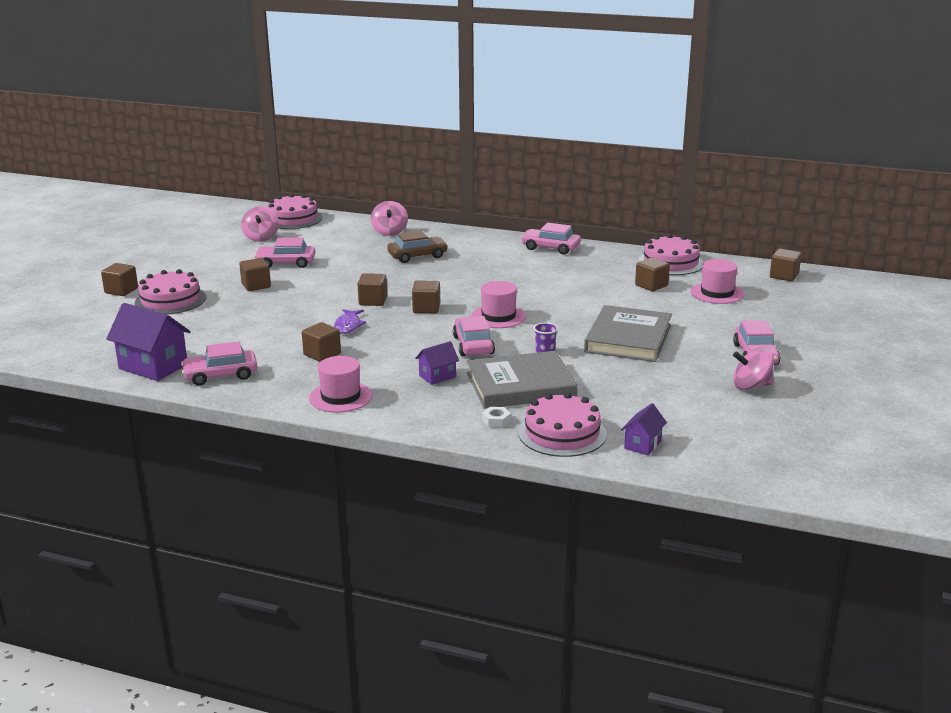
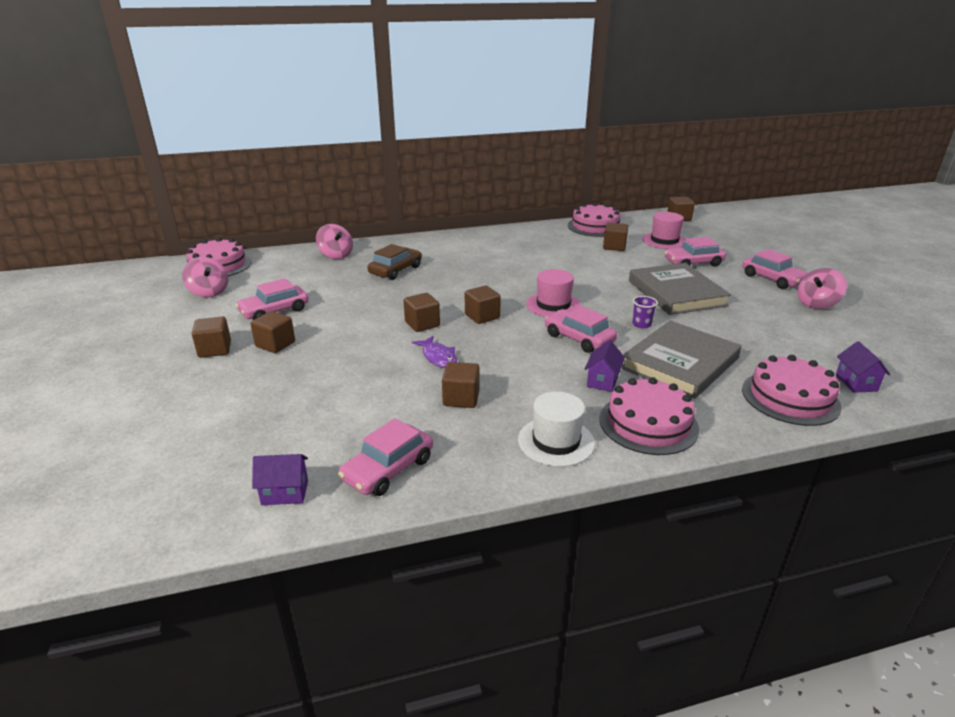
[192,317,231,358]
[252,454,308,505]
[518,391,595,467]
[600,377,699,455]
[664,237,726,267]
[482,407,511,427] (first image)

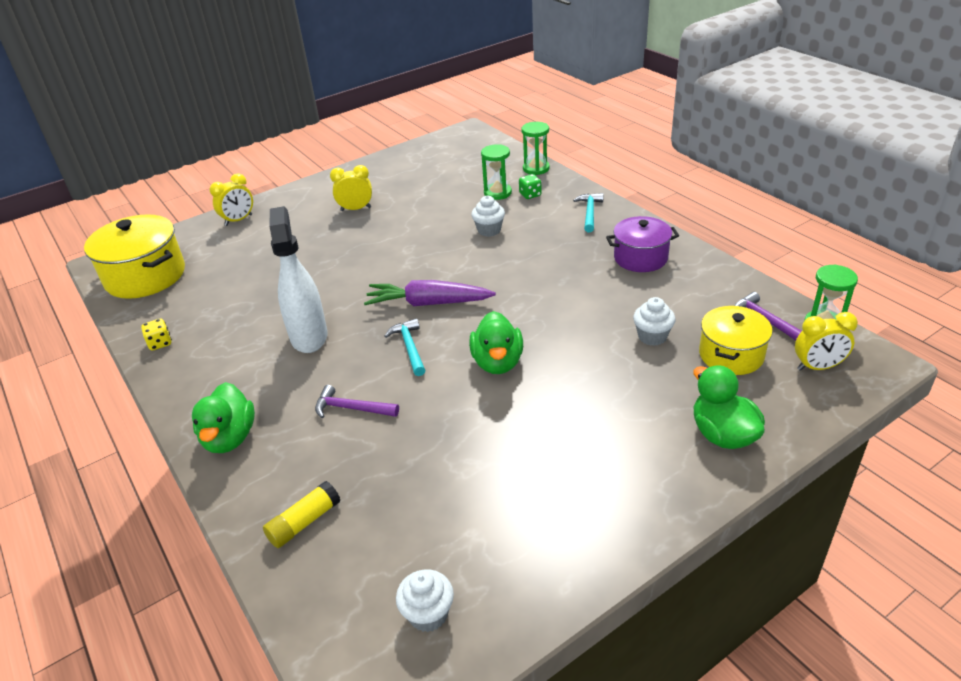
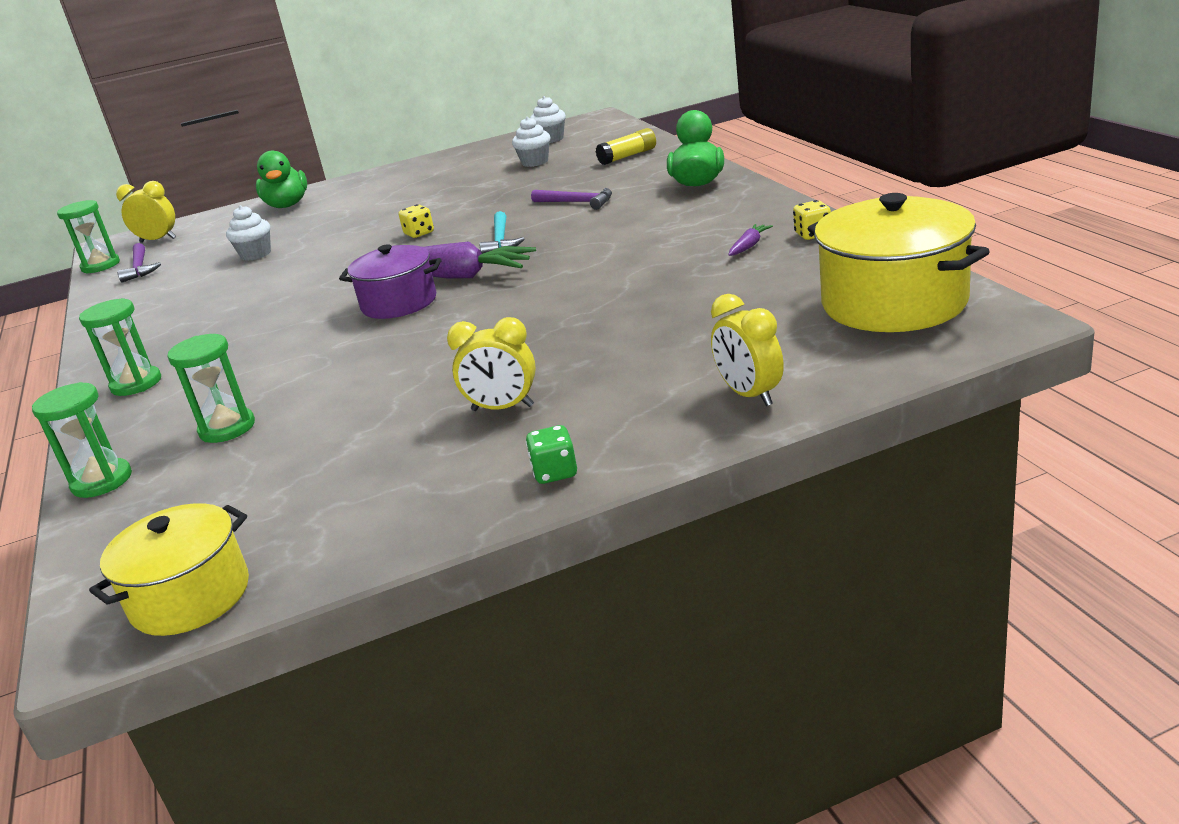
[79,298,161,396]
[89,503,249,636]
[339,244,442,319]
[399,204,434,238]
[512,117,550,167]
[525,425,577,484]
[711,294,784,406]
[728,224,773,256]
[269,206,328,353] (first image)

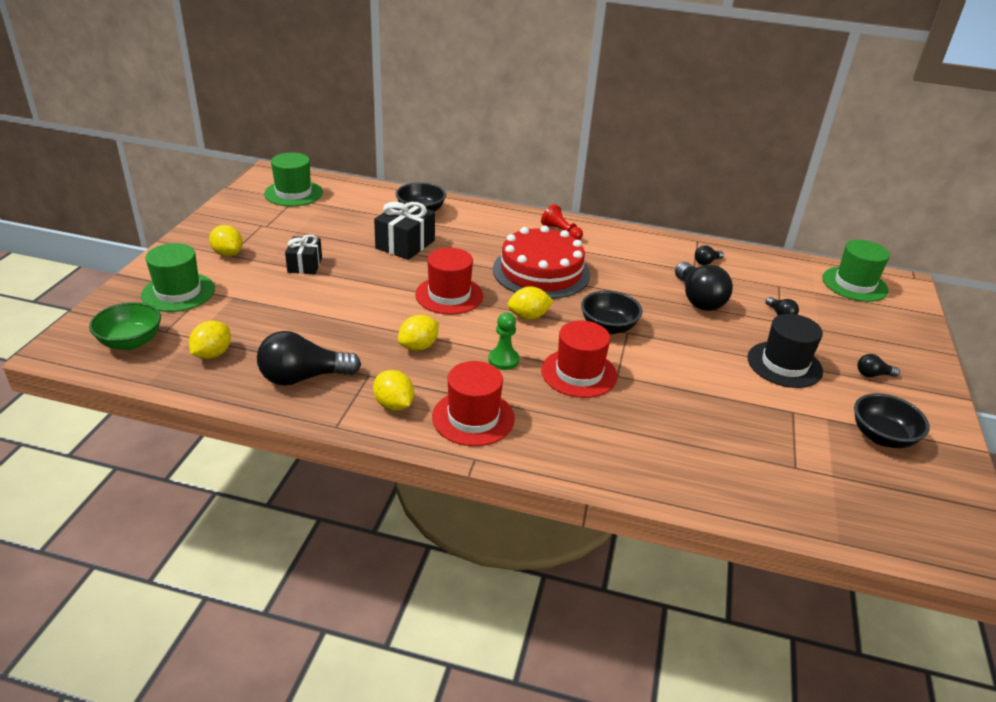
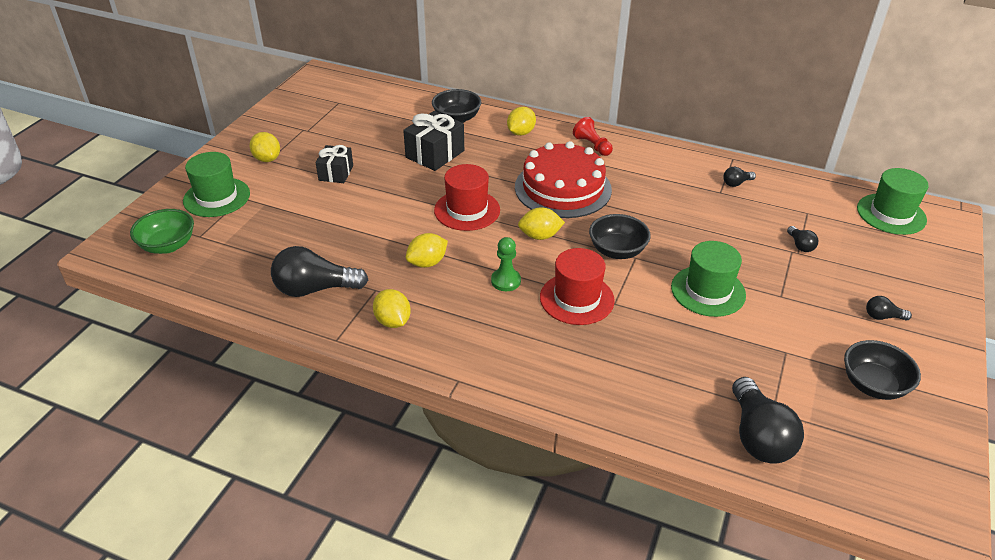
[507,107,536,136]
[671,241,746,317]
[732,377,804,464]
[432,361,515,446] (first image)
[747,314,823,388] (first image)

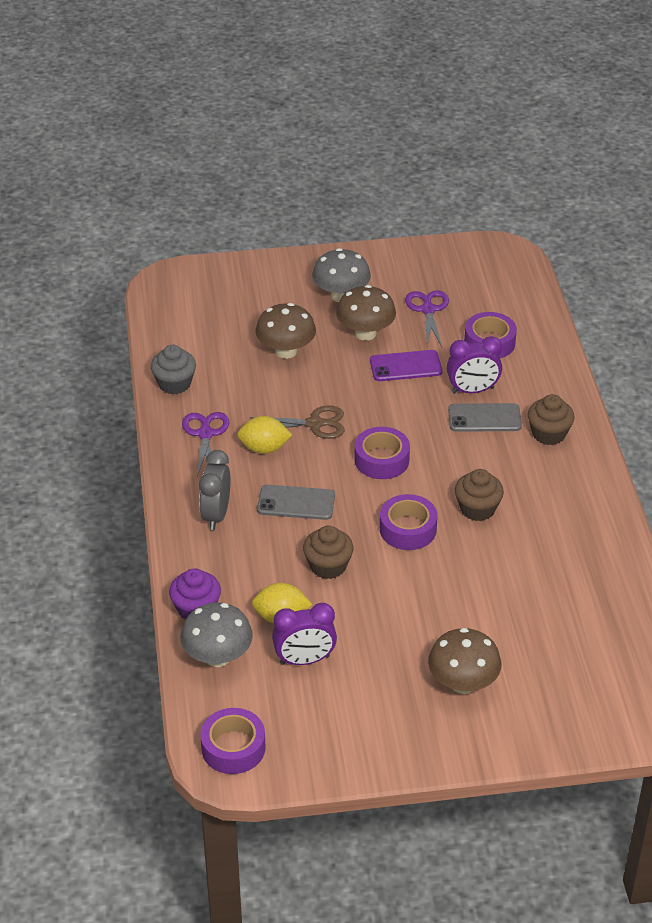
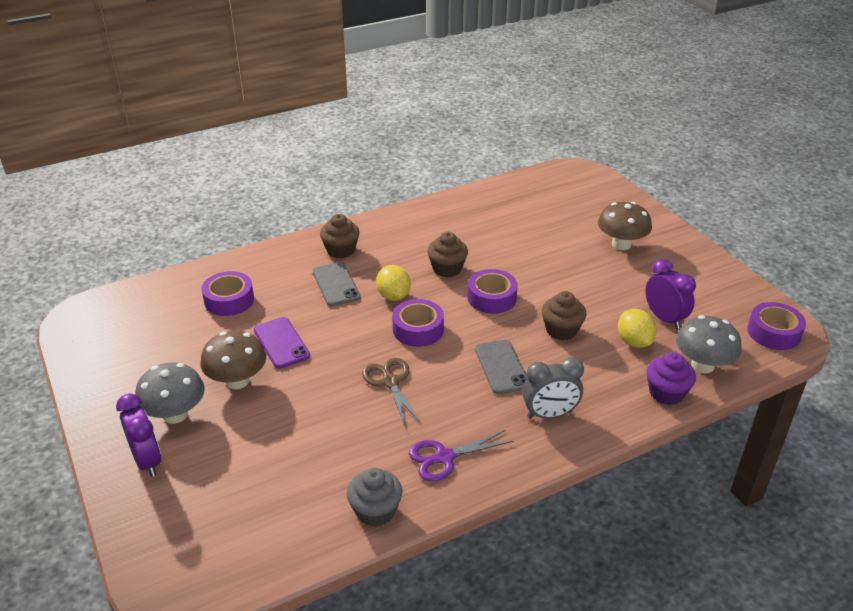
[116,394,162,477]
[376,265,411,301]
[255,303,316,359] (first image)
[405,290,449,347] (first image)

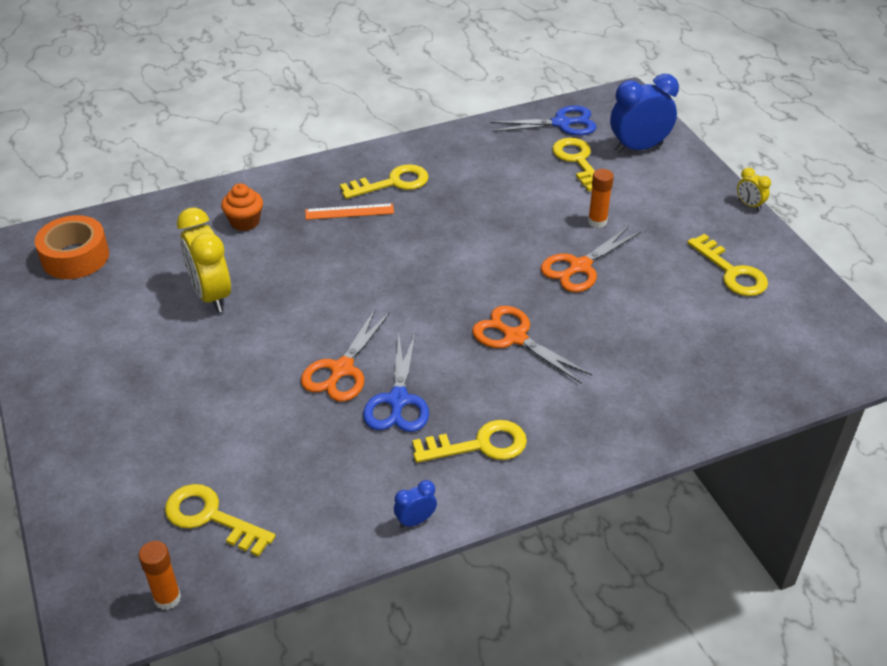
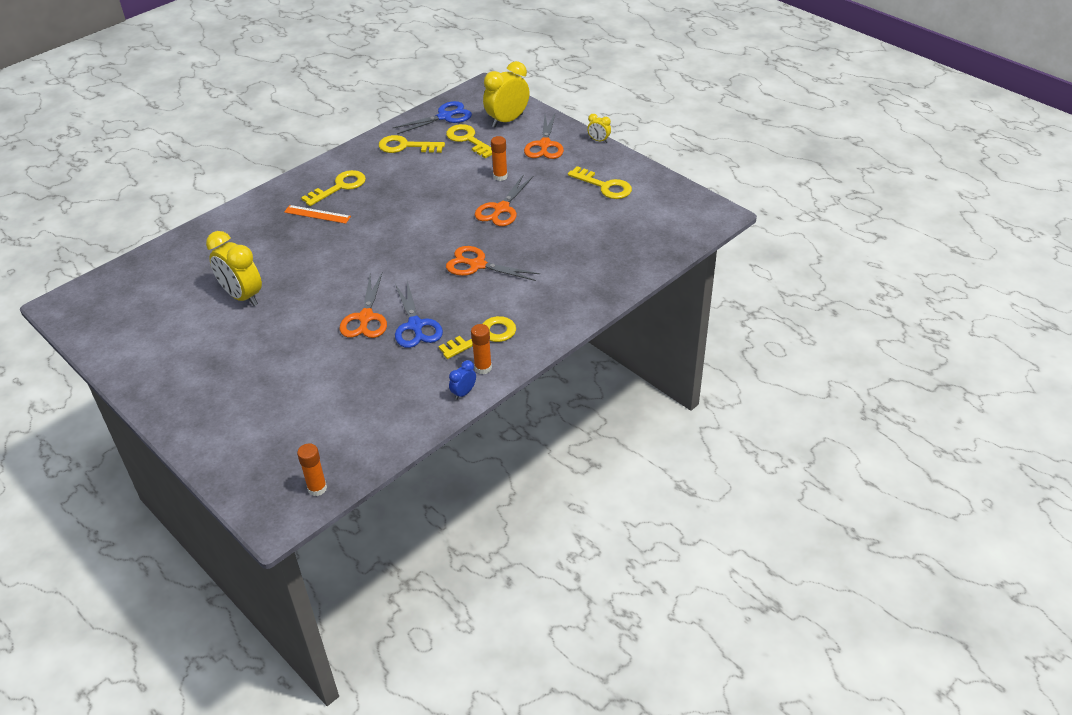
[284,205,351,224]
[379,135,445,153]
[471,324,492,374]
[483,61,530,127]
[524,114,564,159]
[35,215,109,279] (first image)
[221,183,263,231] (first image)

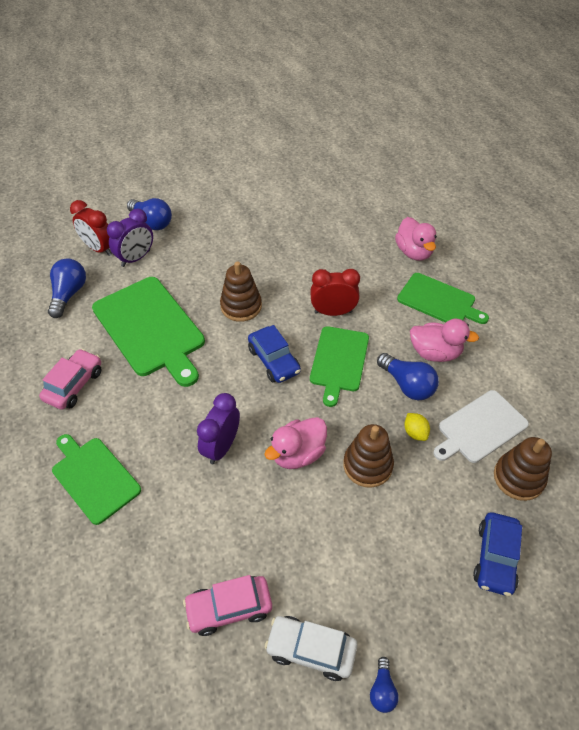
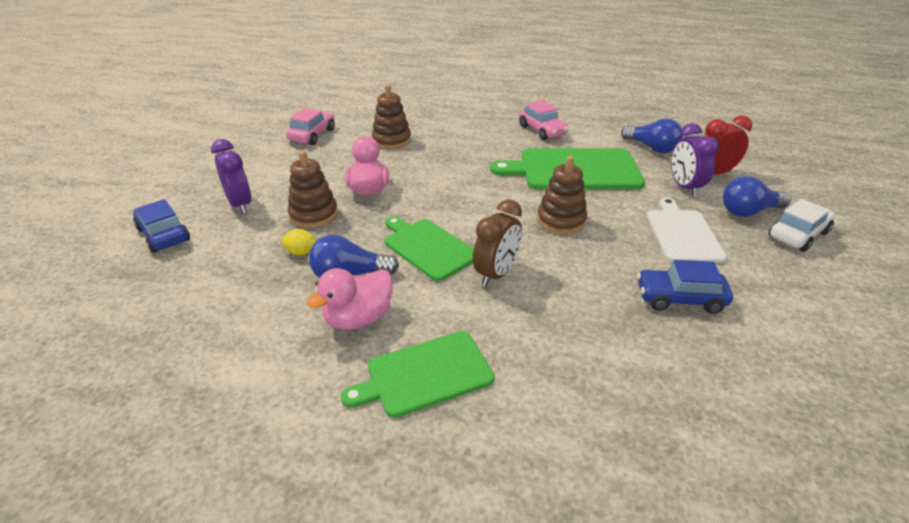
[211,139,251,214]
[372,85,411,149]
[473,200,522,287]
[637,260,733,314]
[647,197,727,263]
[768,199,835,252]
[52,434,141,525] (first image)
[370,657,399,713] (first image)
[395,217,437,261] (first image)

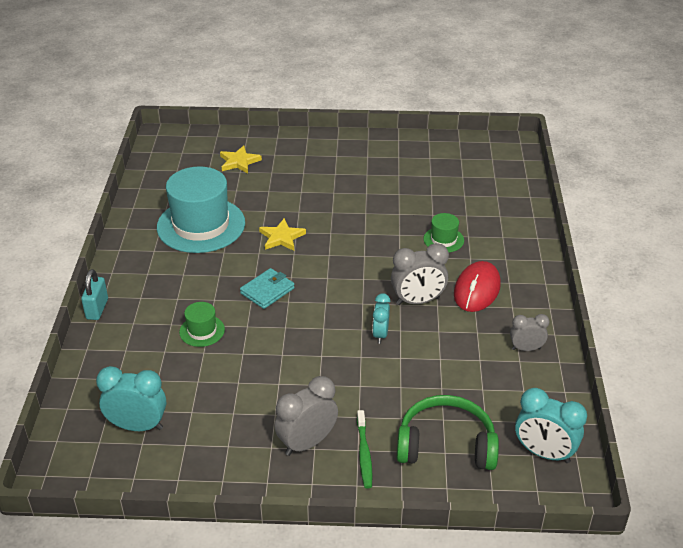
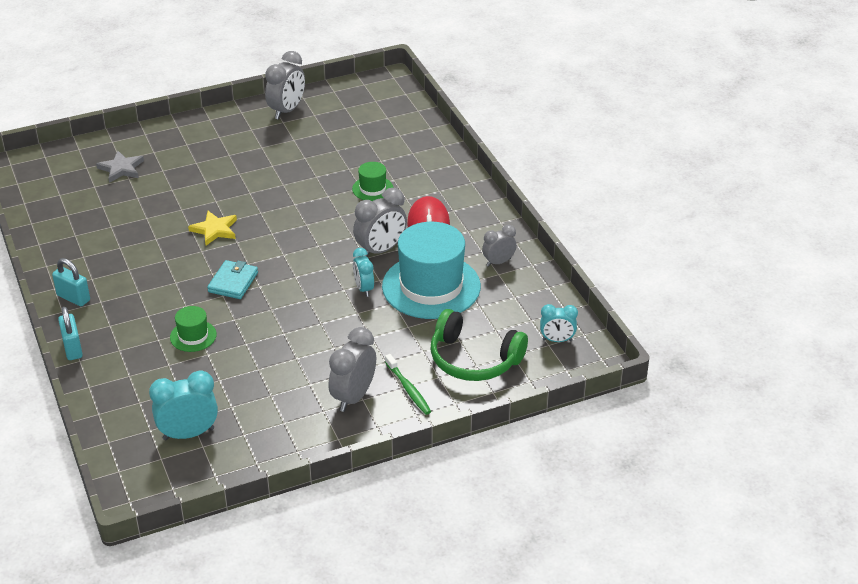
[52,258,90,306]
[96,151,144,183]
[265,51,305,120]
[382,222,481,319]
[430,309,528,381]
[540,304,578,342]

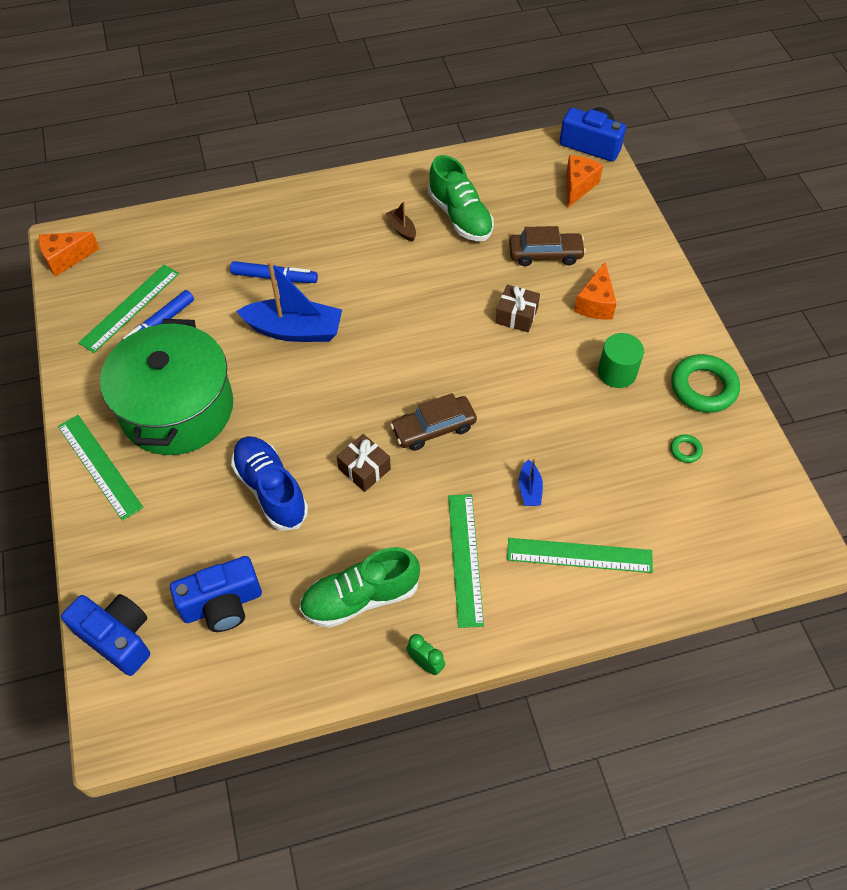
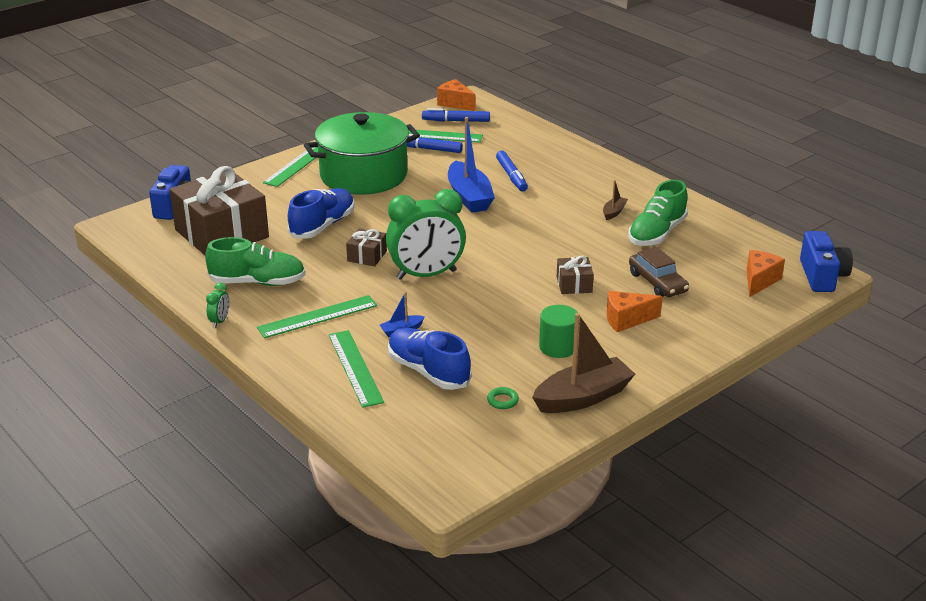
[169,166,269,255]
[205,237,305,286]
[386,189,466,280]
[388,328,471,390]
[422,108,490,122]
[532,313,635,413]
[747,250,785,297]

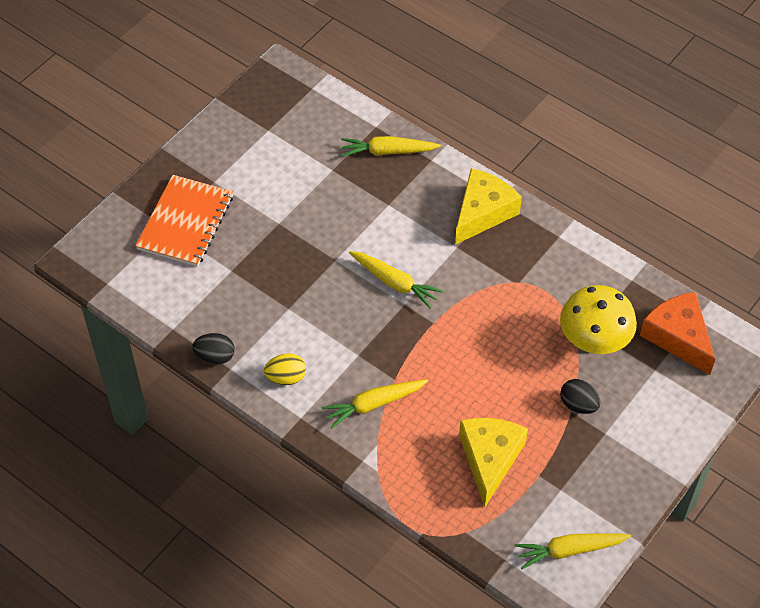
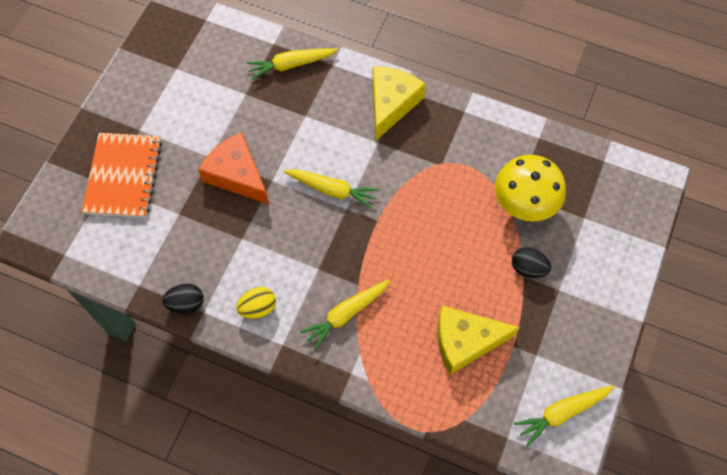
[198,132,269,204]
[437,306,520,375]

